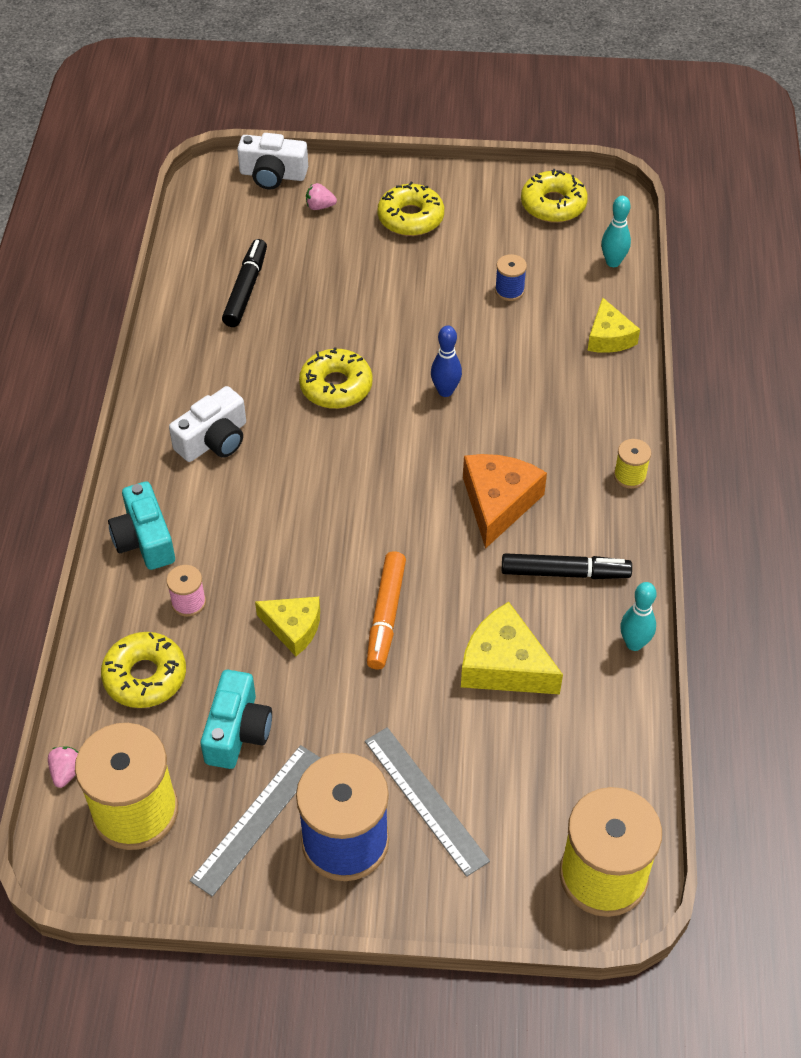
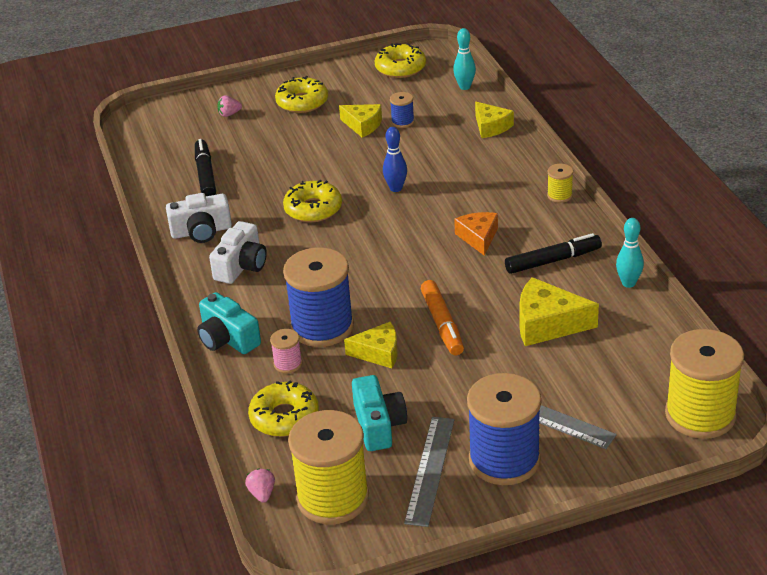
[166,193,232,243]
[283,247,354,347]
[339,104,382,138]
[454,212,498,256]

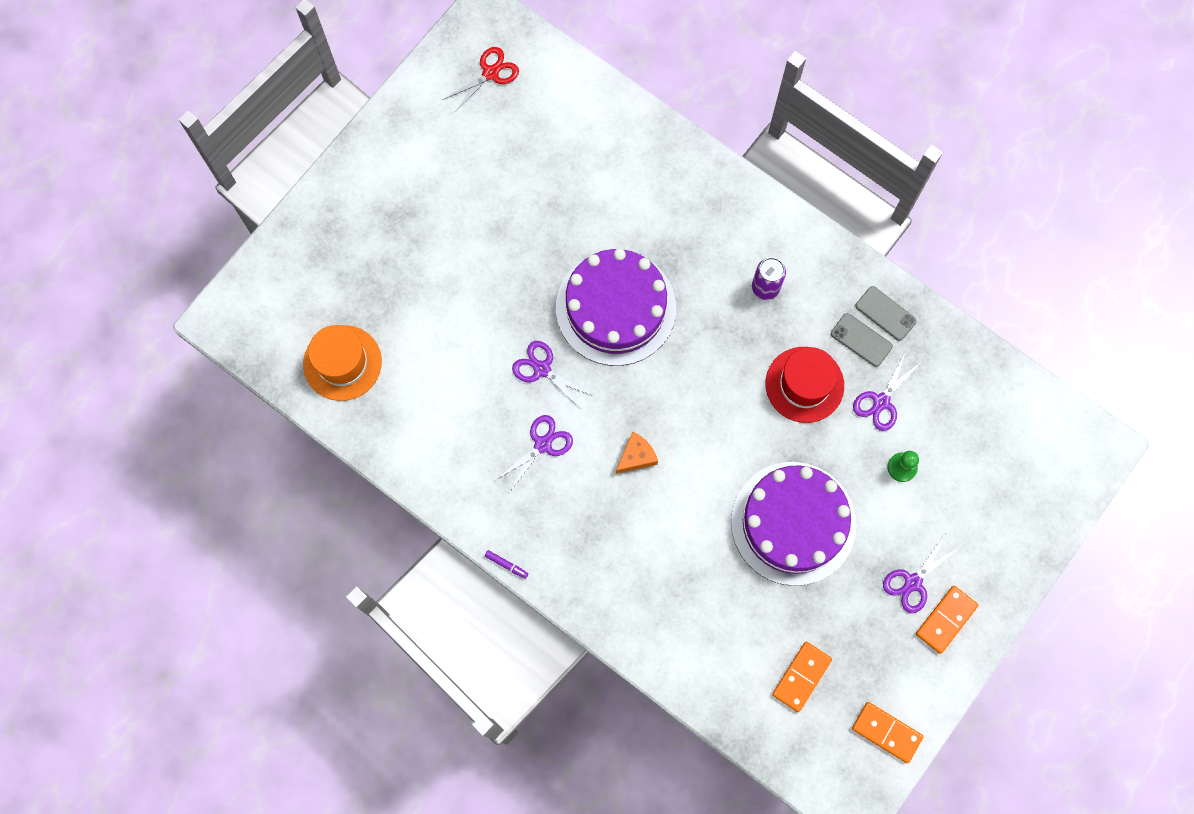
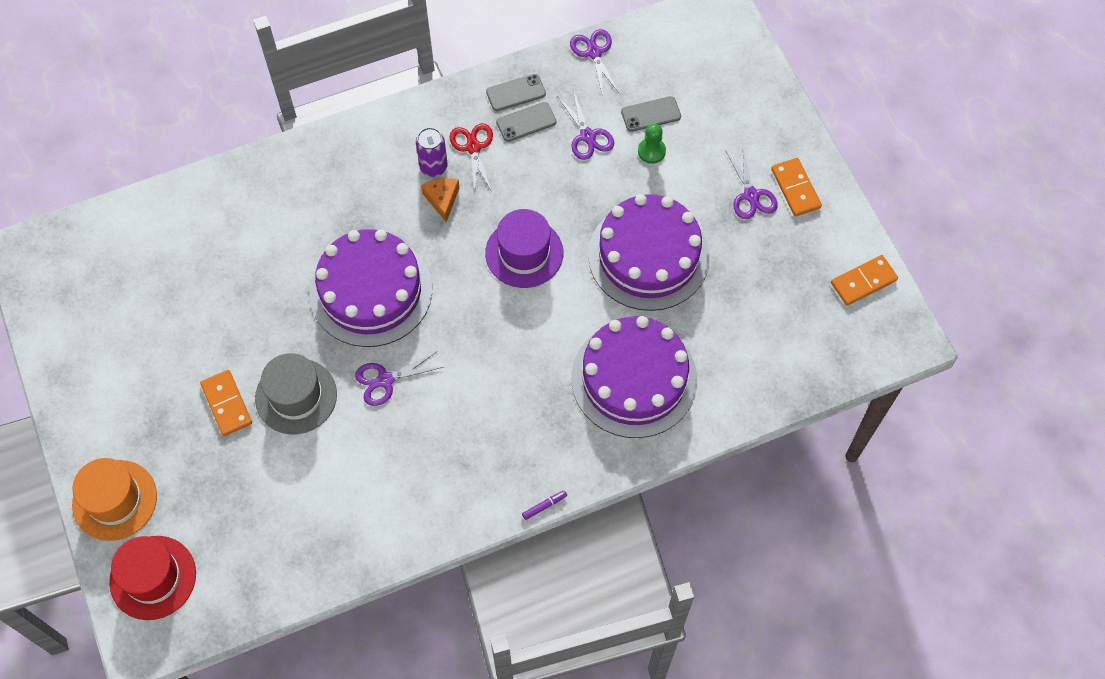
[72,458,157,541]
[109,536,196,620]
[200,370,252,436]
[255,353,337,434]
[421,178,460,222]
[449,123,493,195]
[485,209,563,288]
[570,29,619,93]
[571,316,697,438]
[621,96,681,132]

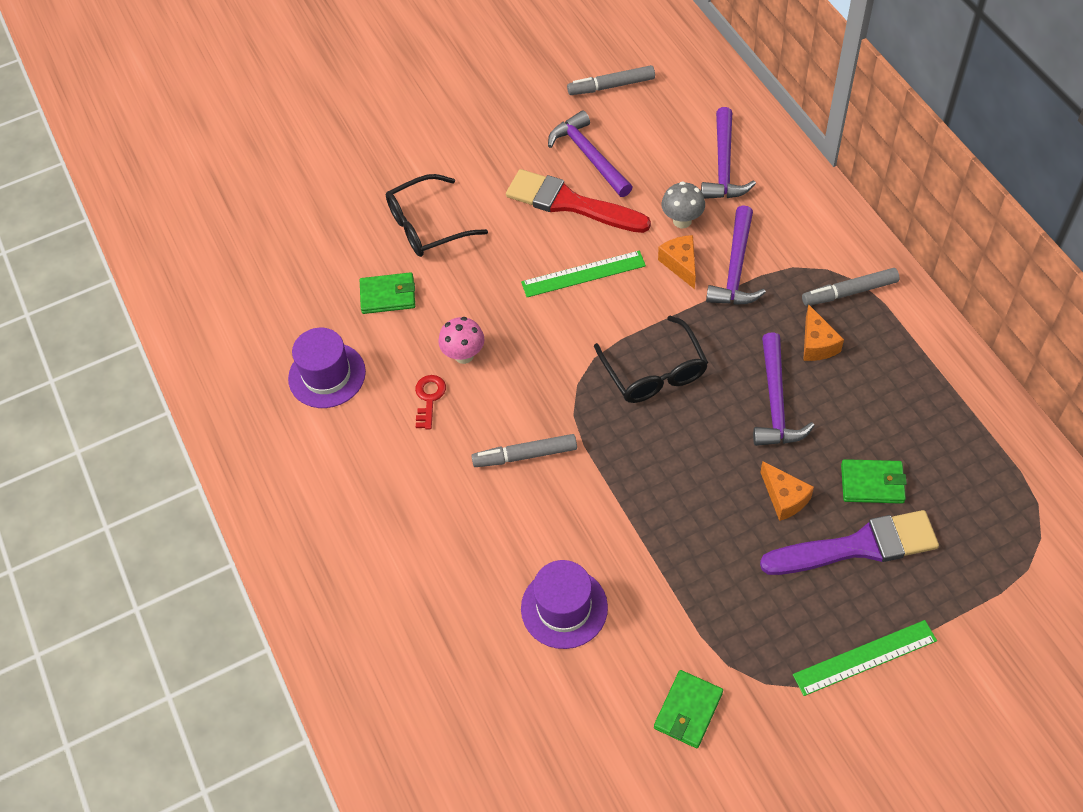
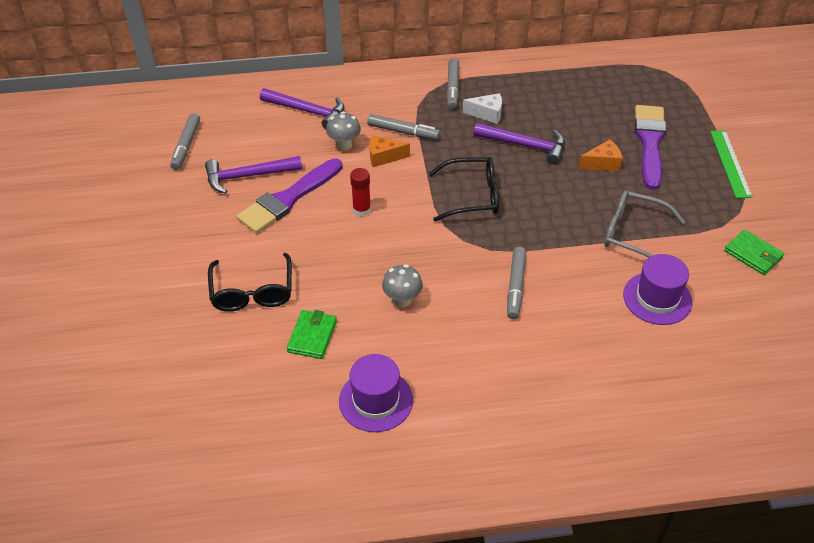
[237,158,342,233]
[350,168,371,216]
[367,114,440,140]
[382,264,423,307]
[463,93,502,124]
[604,190,685,258]
[415,375,446,429] (first image)
[841,459,907,504] (first image)

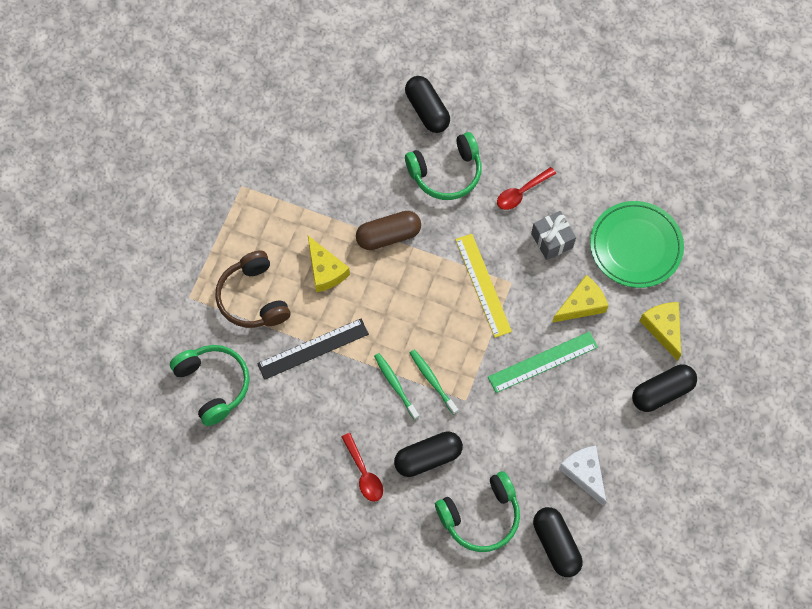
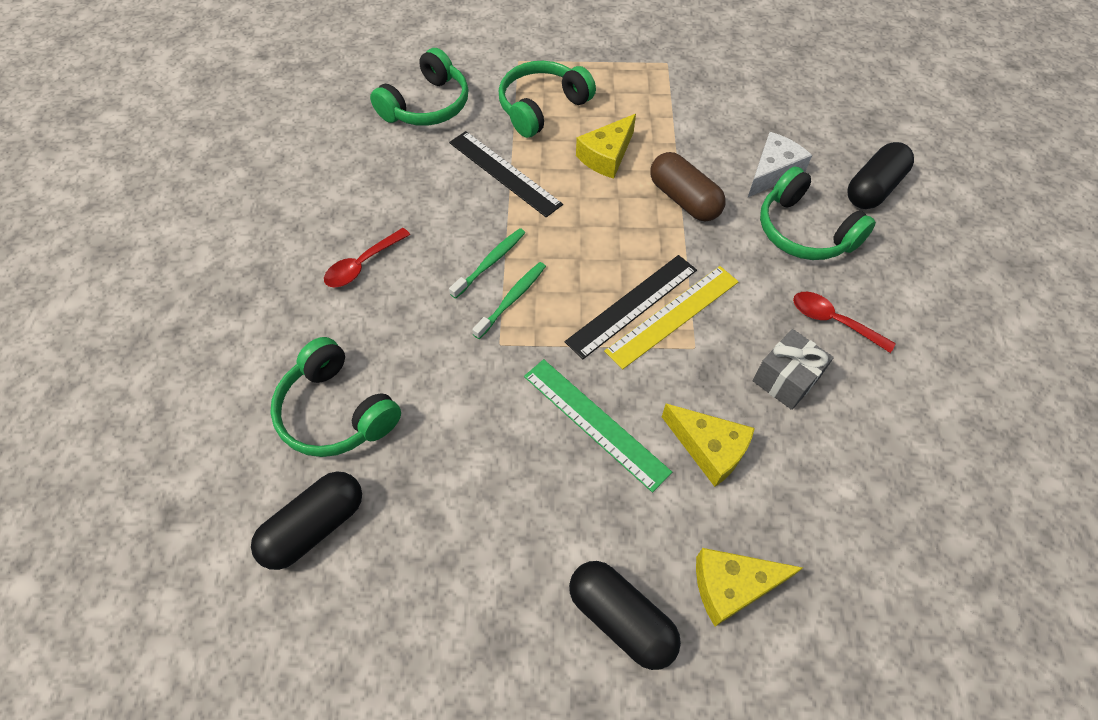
[499,61,596,138]
[565,255,697,359]
[696,548,803,626]
[747,132,812,198]
[394,431,463,477] (first image)
[590,201,684,288] (first image)

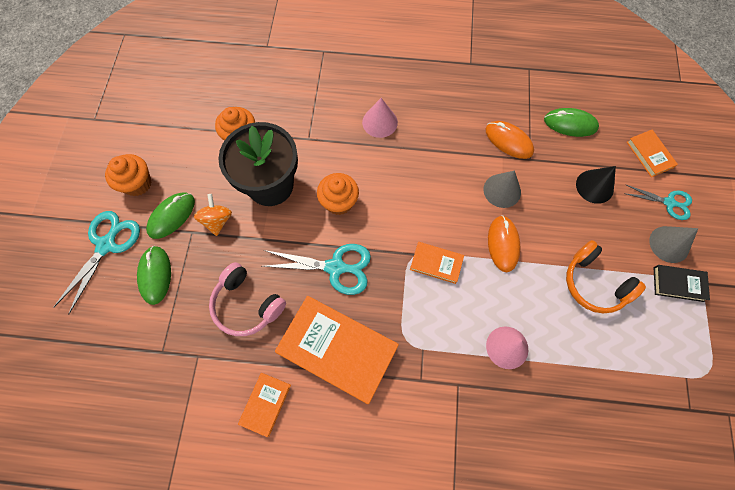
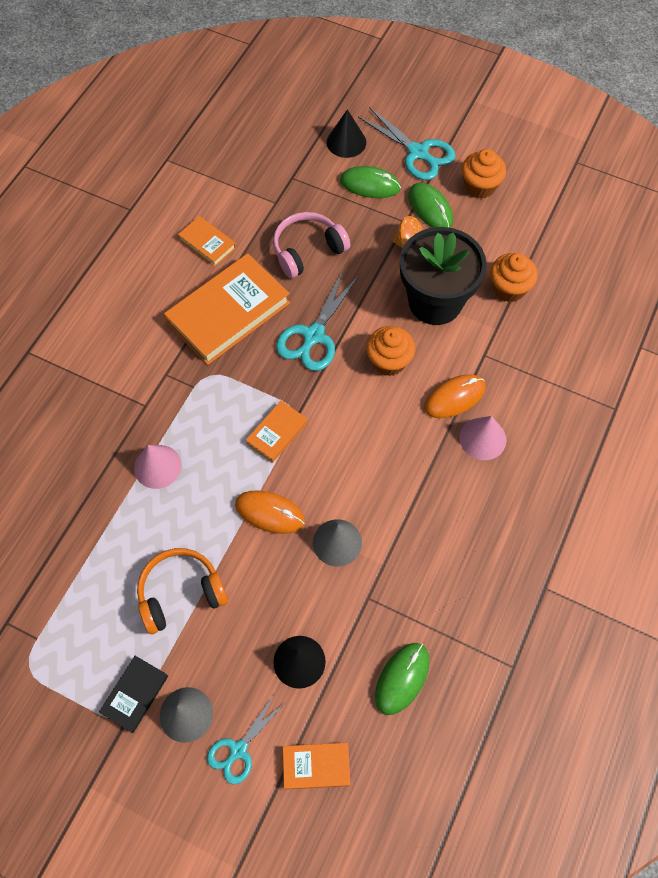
[327,109,366,158]
[424,374,486,418]

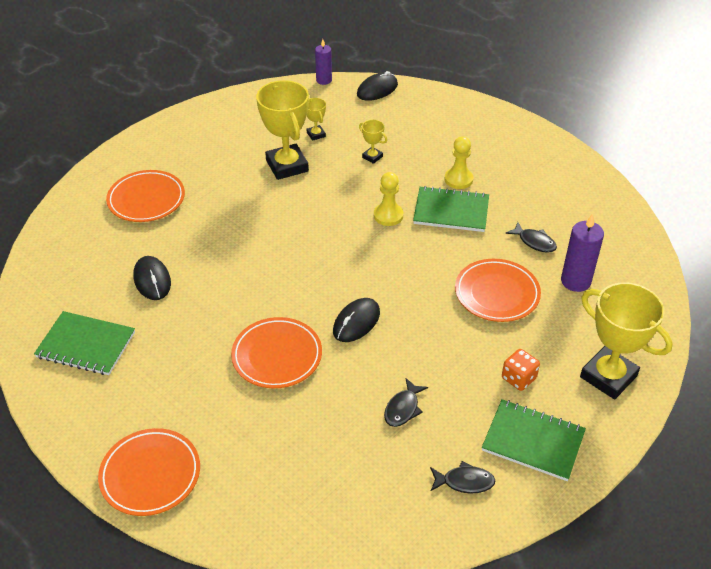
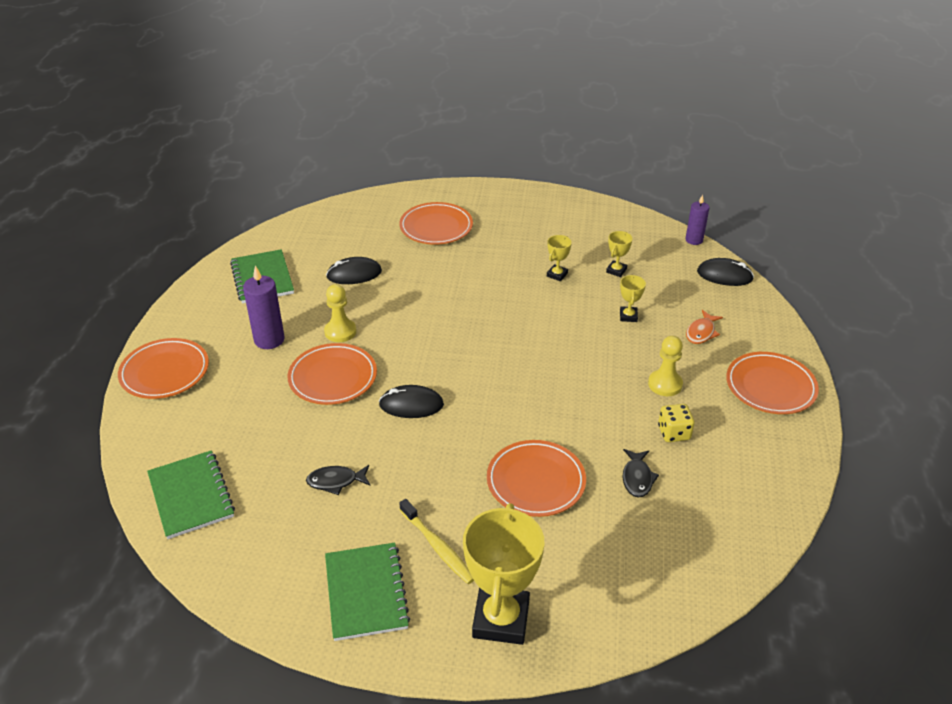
[147,450,235,539]
[243,266,285,349]
[324,284,356,342]
[326,257,382,284]
[399,499,474,584]
[547,235,572,281]
[658,404,695,442]
[686,310,723,344]
[726,352,819,414]
[430,461,495,494] (first image)

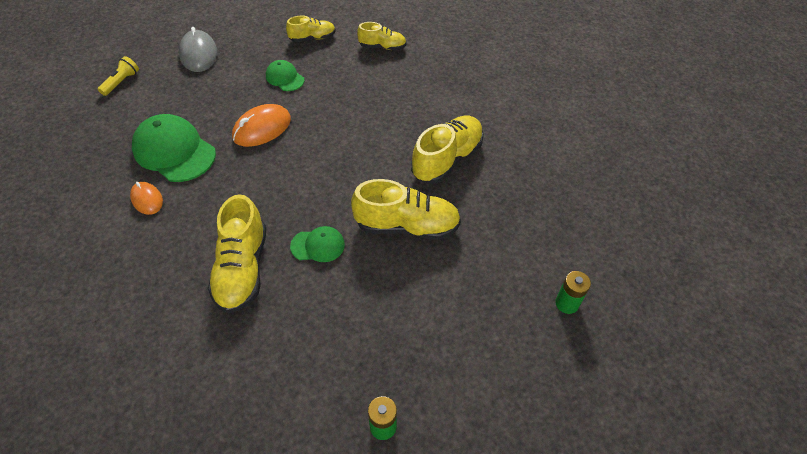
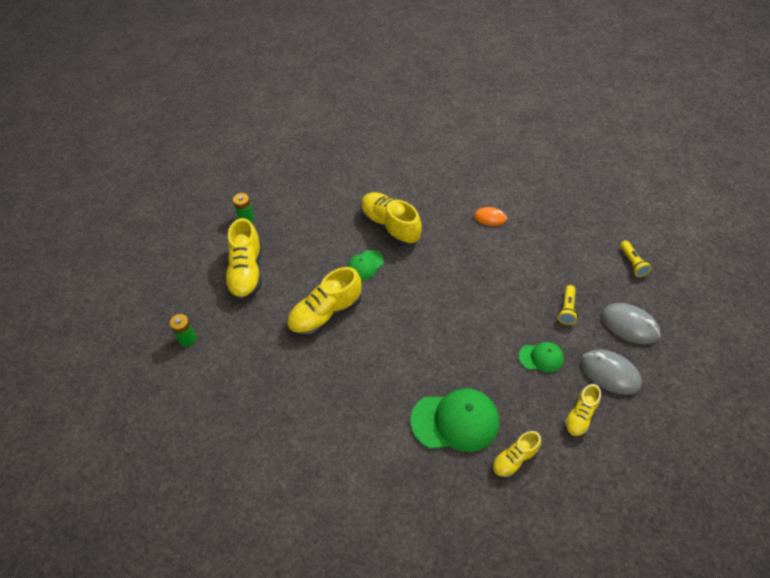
[225,218,262,301]
[410,388,499,452]
[558,285,578,325]
[581,349,642,395]
[232,104,291,147] (first image)

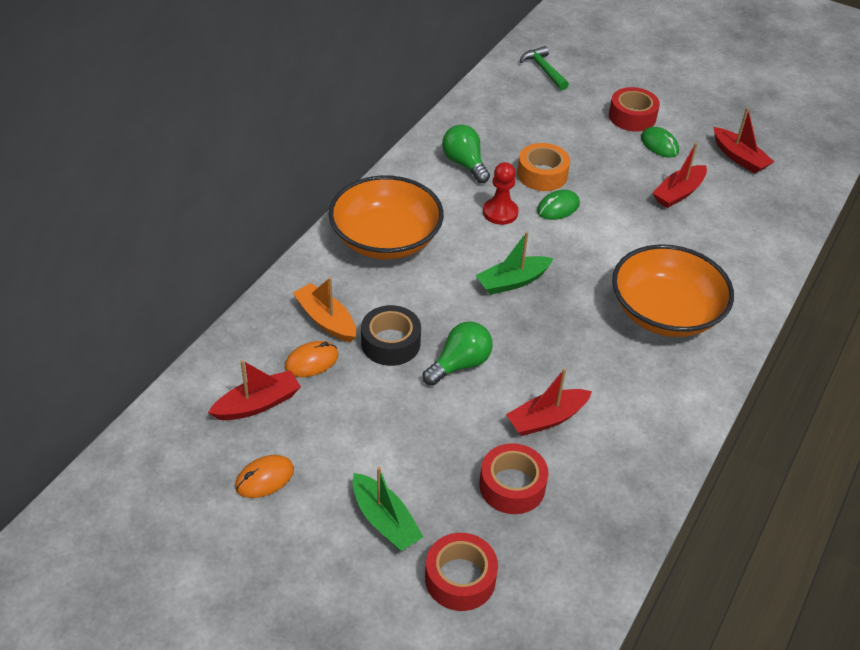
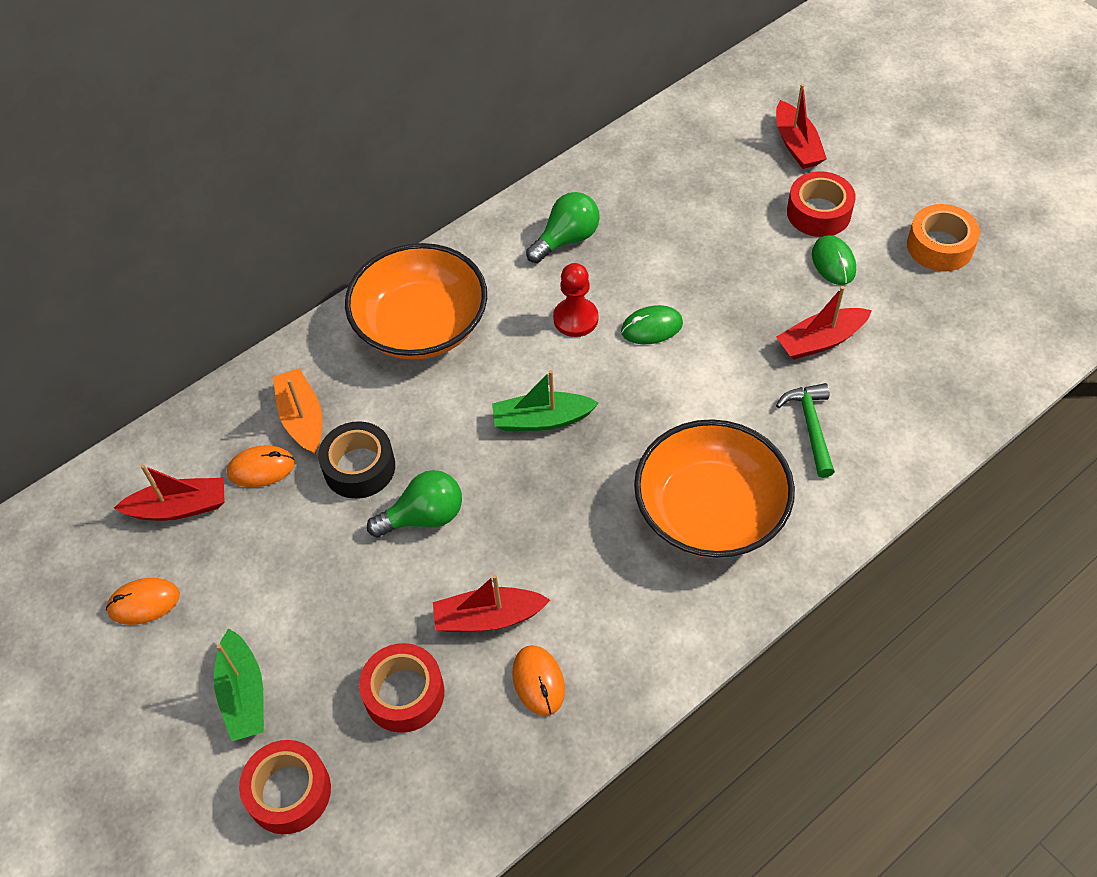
[512,645,565,716]
[526,192,600,263]
[776,84,827,169]
[776,383,835,478]
[907,204,980,272]

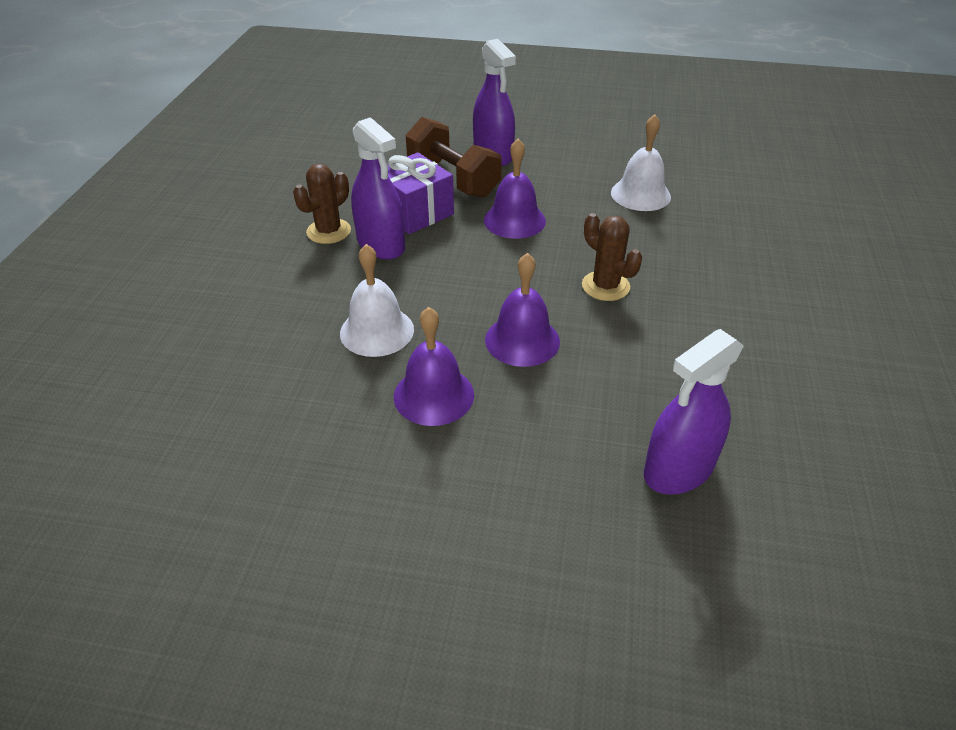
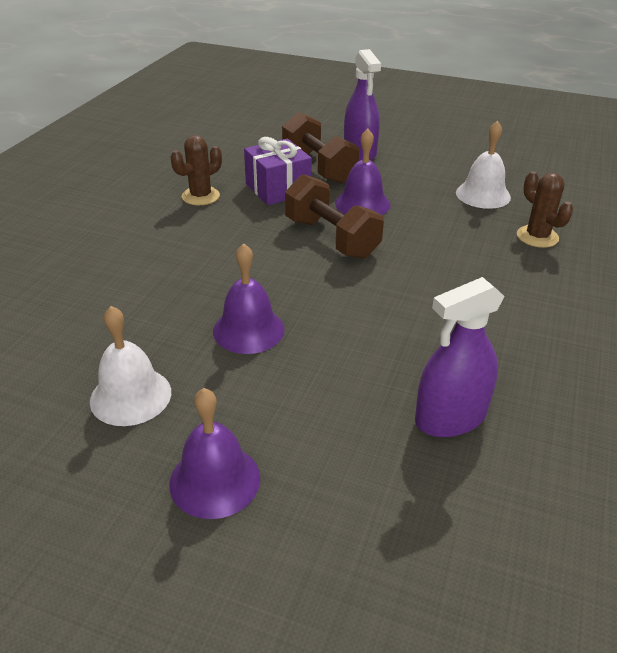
[90,306,171,426]
[169,388,261,519]
[285,174,384,259]
[517,171,573,248]
[351,117,405,260] (first image)

